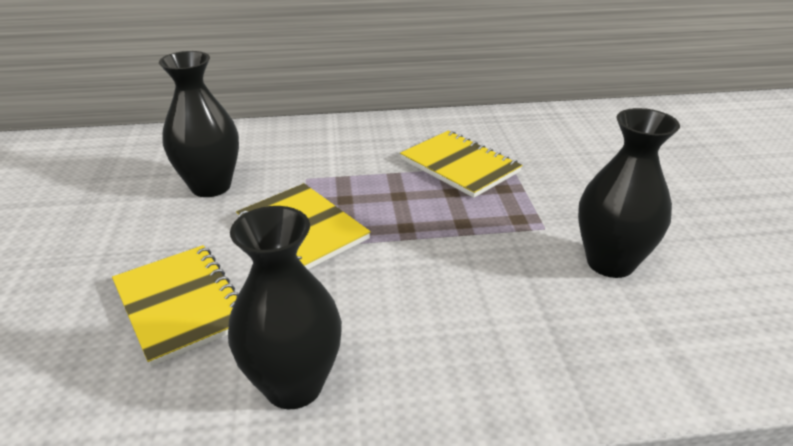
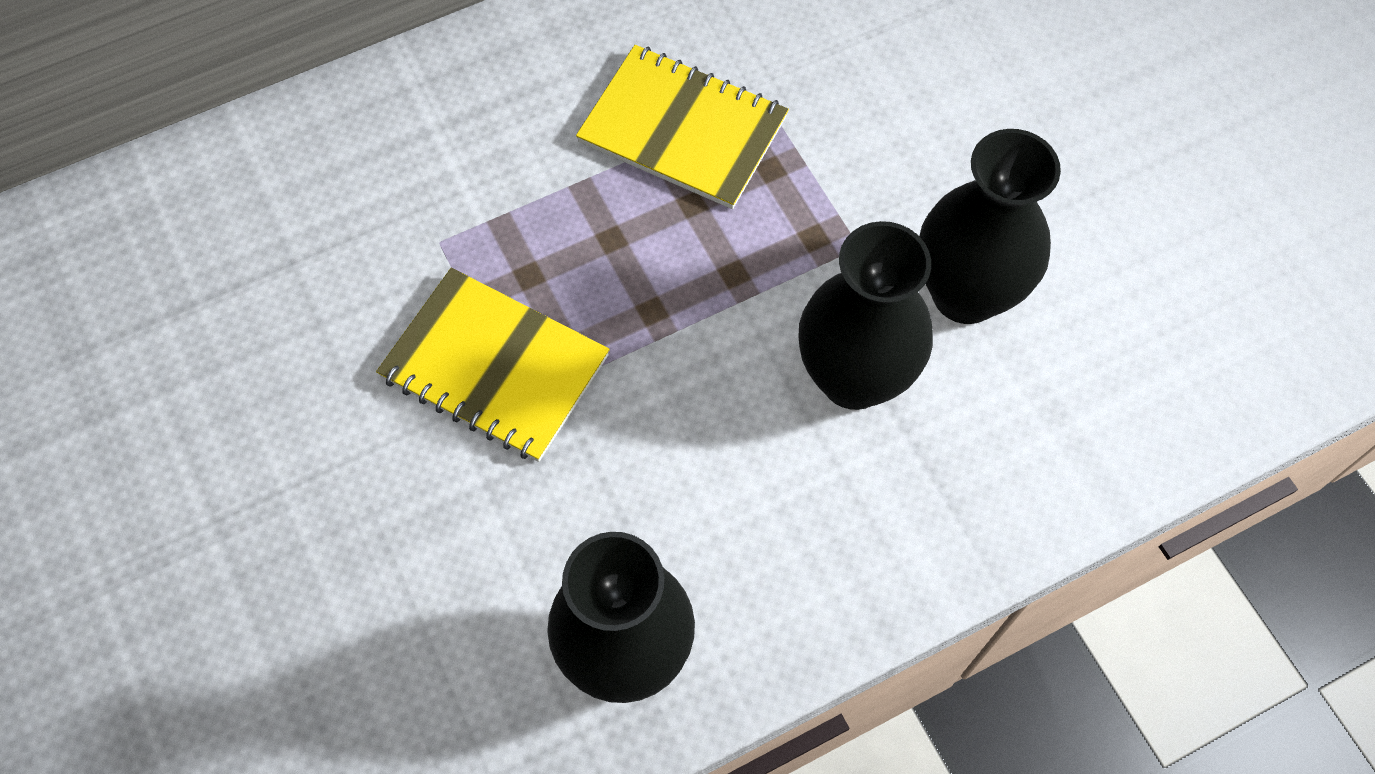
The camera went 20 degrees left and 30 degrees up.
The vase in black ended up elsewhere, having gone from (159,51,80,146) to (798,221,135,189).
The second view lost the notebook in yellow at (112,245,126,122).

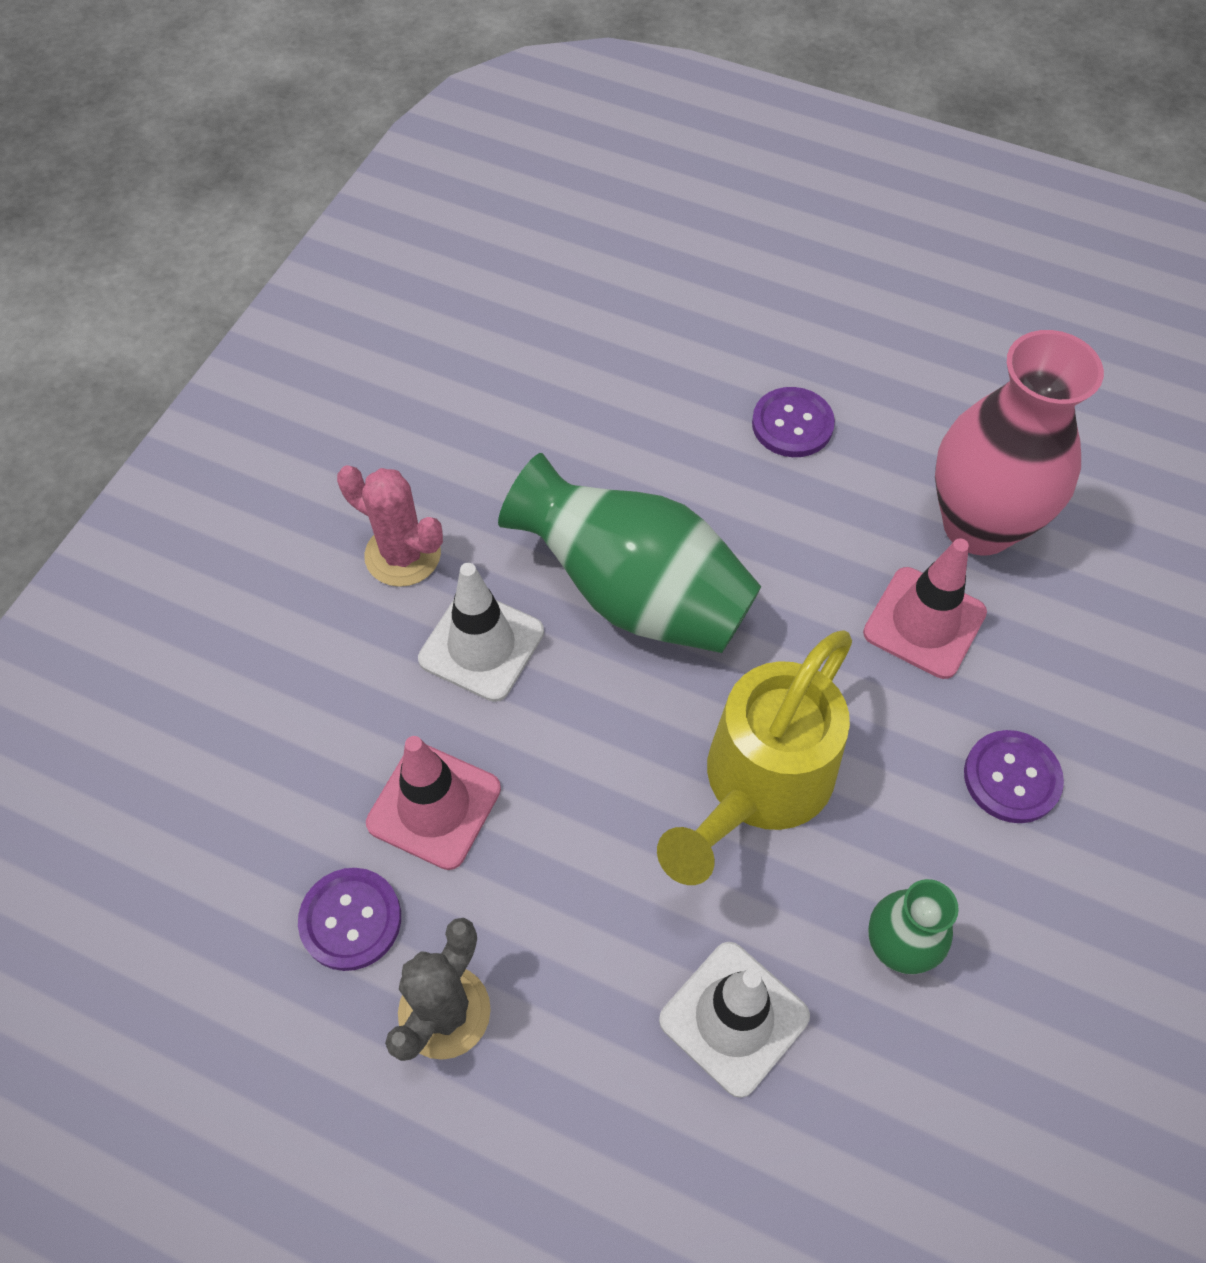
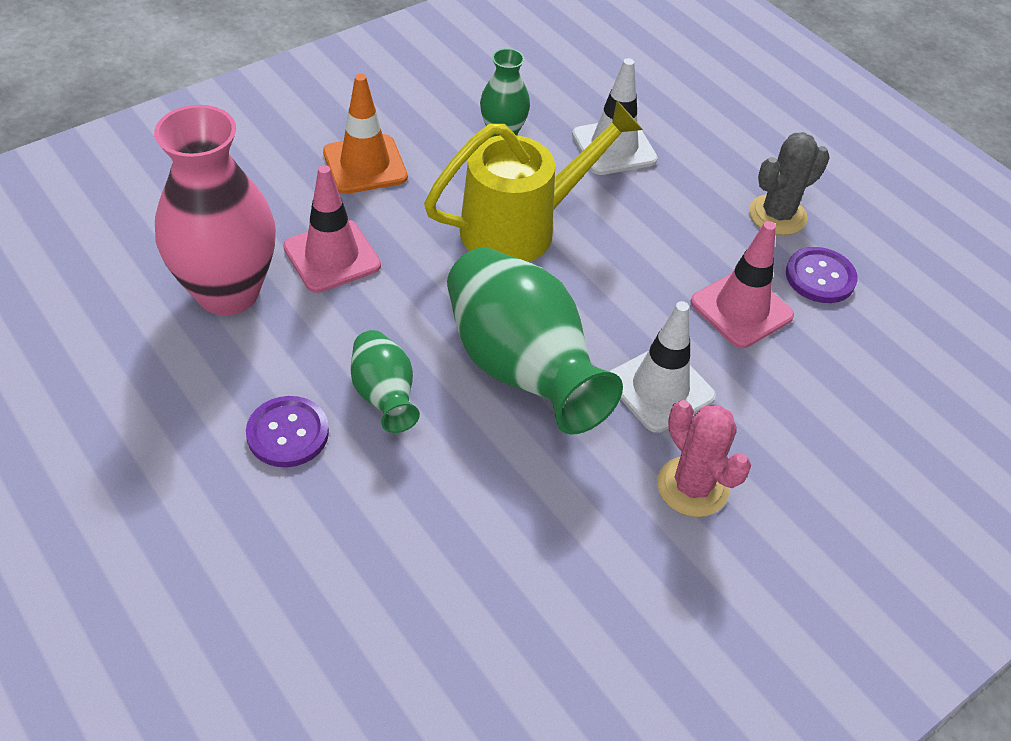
The camera went 155 degrees left and 10 degrees down.
Where the button in purple stood at (964,730,100,93), the traffic cone in orange came to stand at (323,74,85,120).
The second view gained the vase in green at (350,330,70,103).

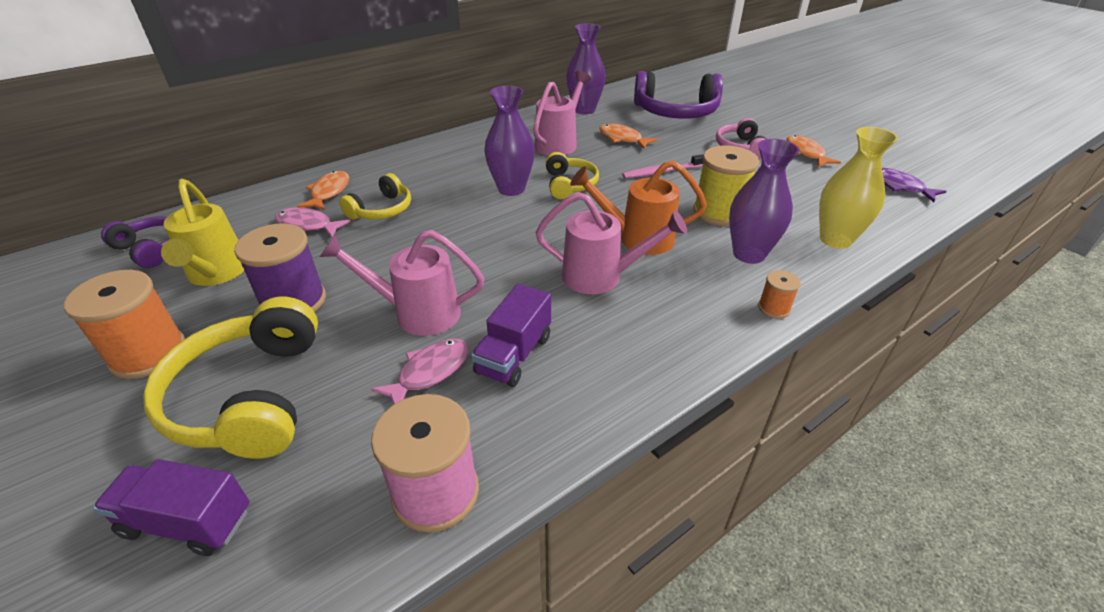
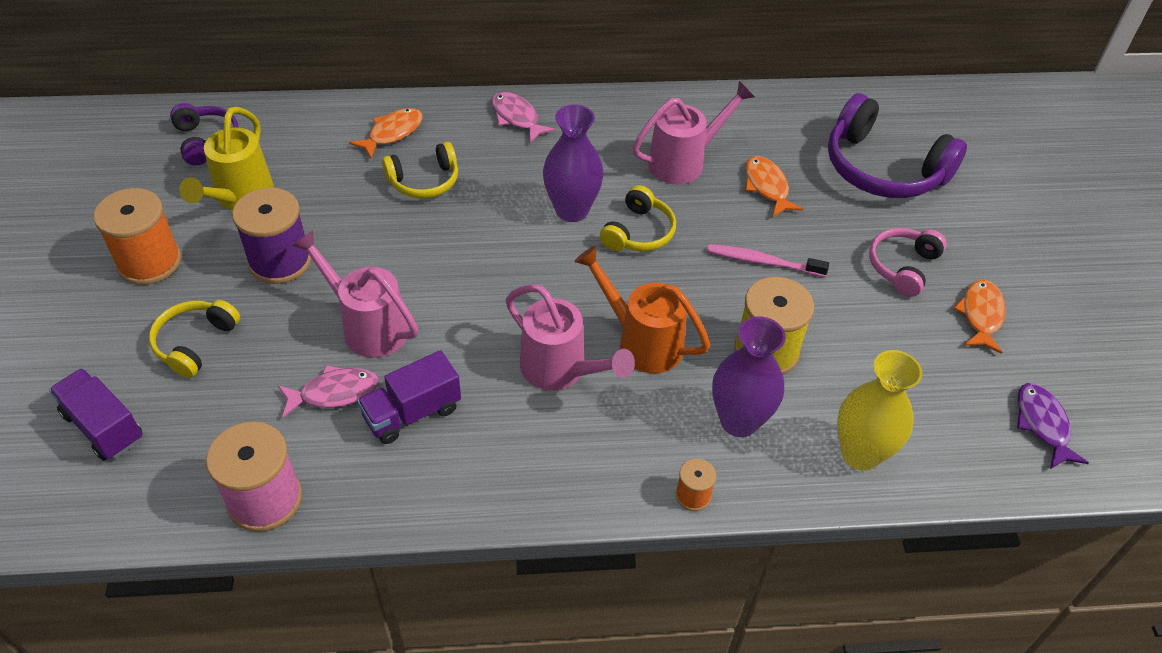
The camera went 30 degrees right and 10 degrees up.
The size of the headphones in yellow at (143,297,175,162) changed by a factor of 0.56.
The fish in pink ended up elsewhere, having gone from (275,207,76,30) to (492,92,64,51).
The second view lost the vase in purple at (566,23,40,91).

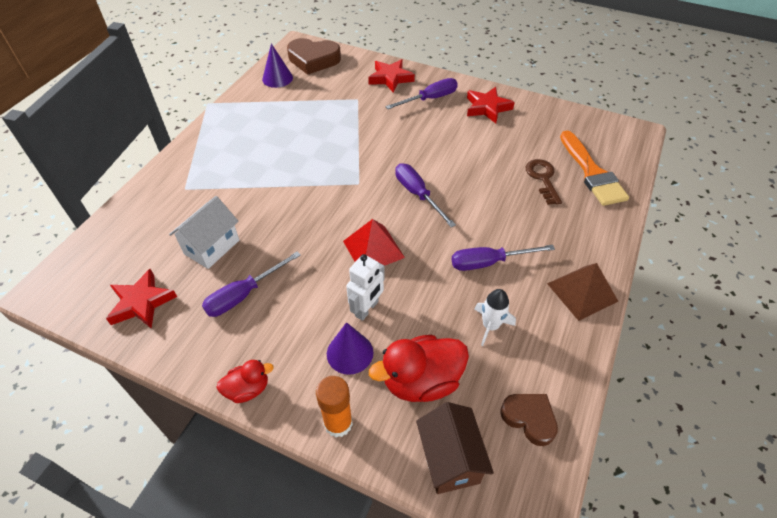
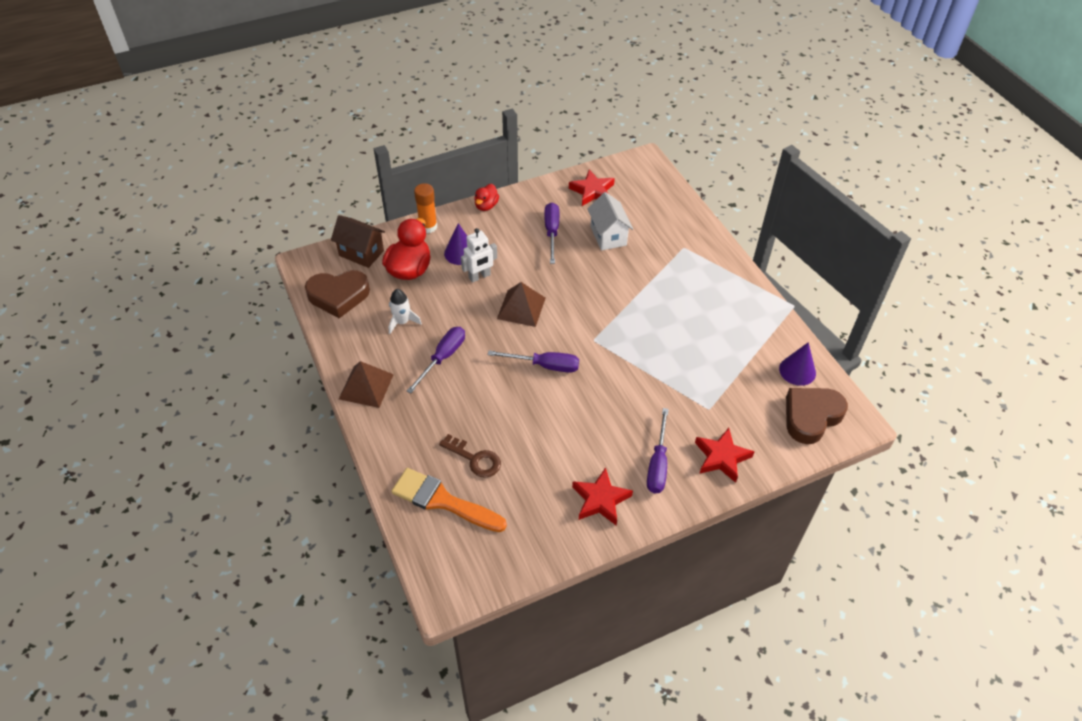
The camera went 130 degrees right and 0 degrees up.
The size of the heart in brown at (501,394,57,52) changed by a factor of 1.59.
The robot in white at (346,254,39,67) ended up facing another way, 105 degrees counterclockwise from before.
What was the pyramid in red at (343,219,62,47) turned into the pyramid in brown at (497,282,49,45).

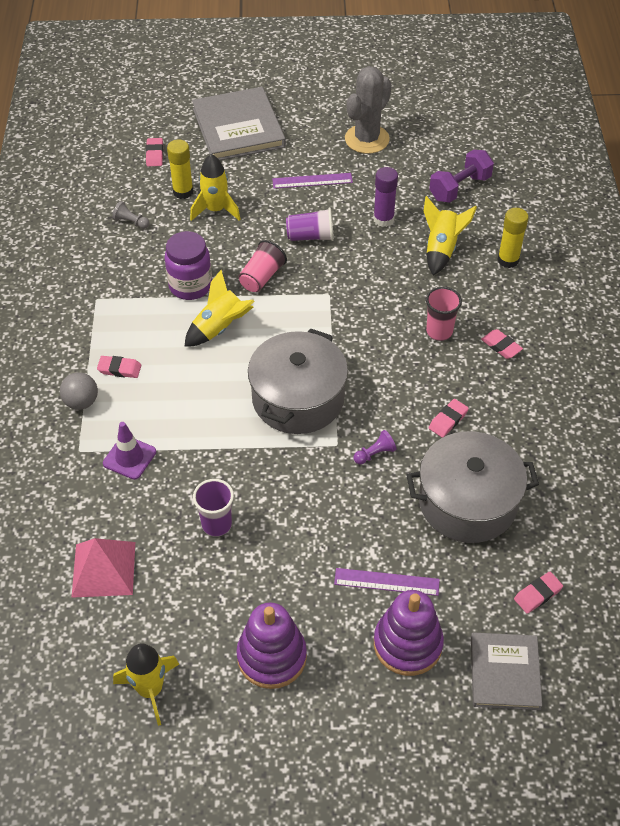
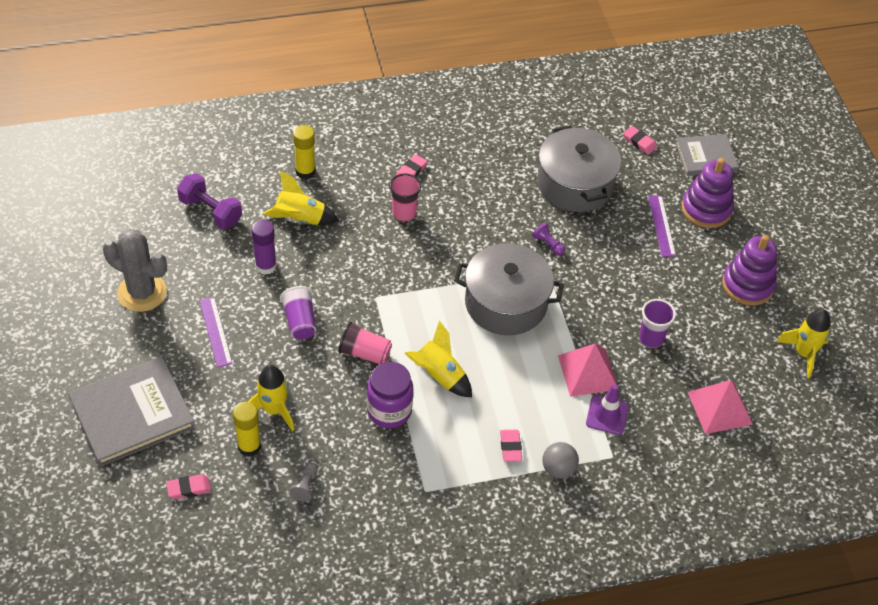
The camera went 105 degrees left and 0 degrees up.
The second view gained the pyramid in pink at (558,344,61,53).
The second view lost the eraser in pink at (429,399,40,39).

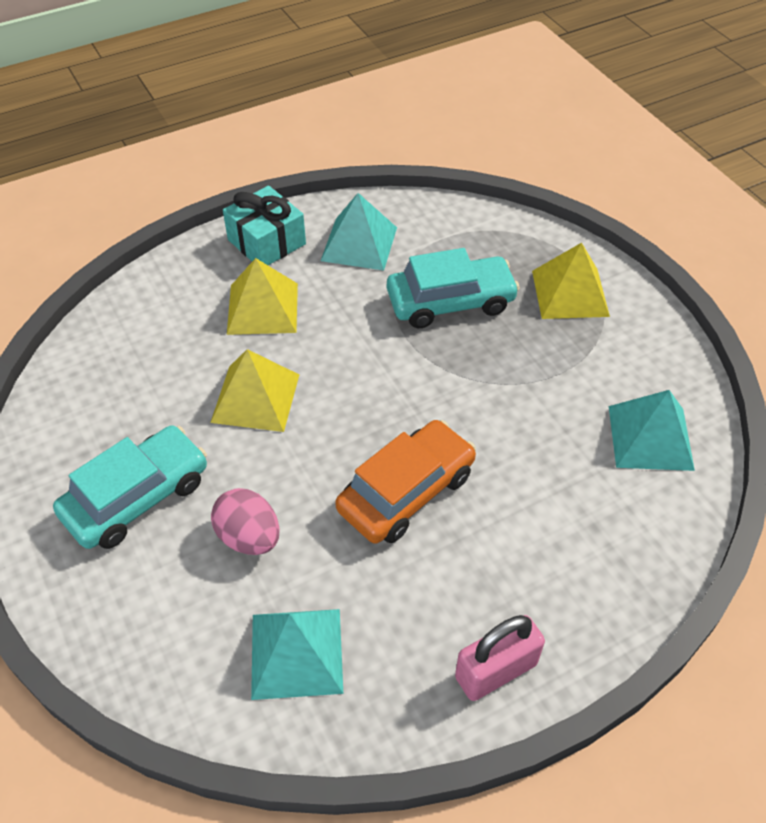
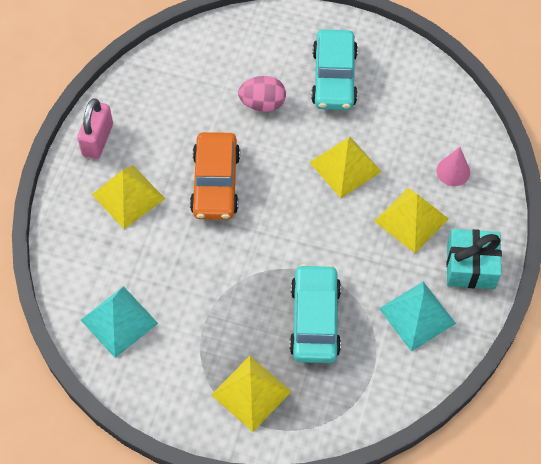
The camera went 135 degrees right and 10 degrees up.
The second view gained the pyramid in yellow at (92,165,73,64).
The car in turquoise at (387,248,133,80) ended up facing another way, 150 degrees clockwise from before.
The second view gained the cone in pink at (436,147,34,39).
The second view lost the pyramid in turquoise at (251,609,92,91).

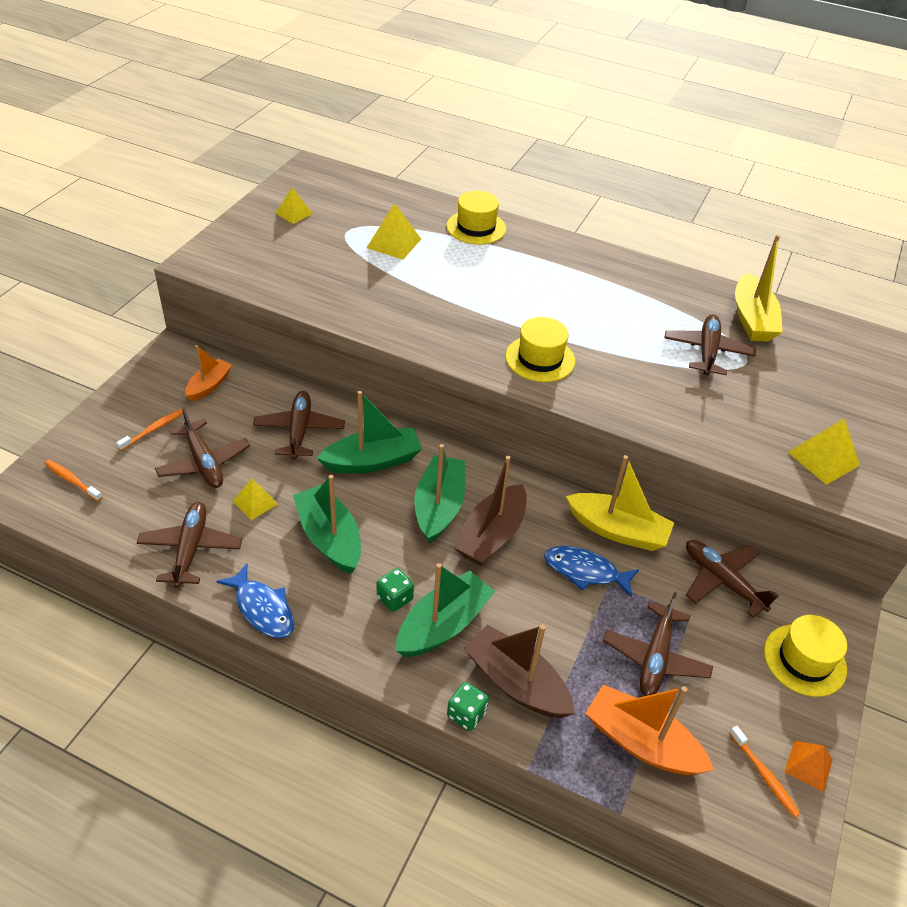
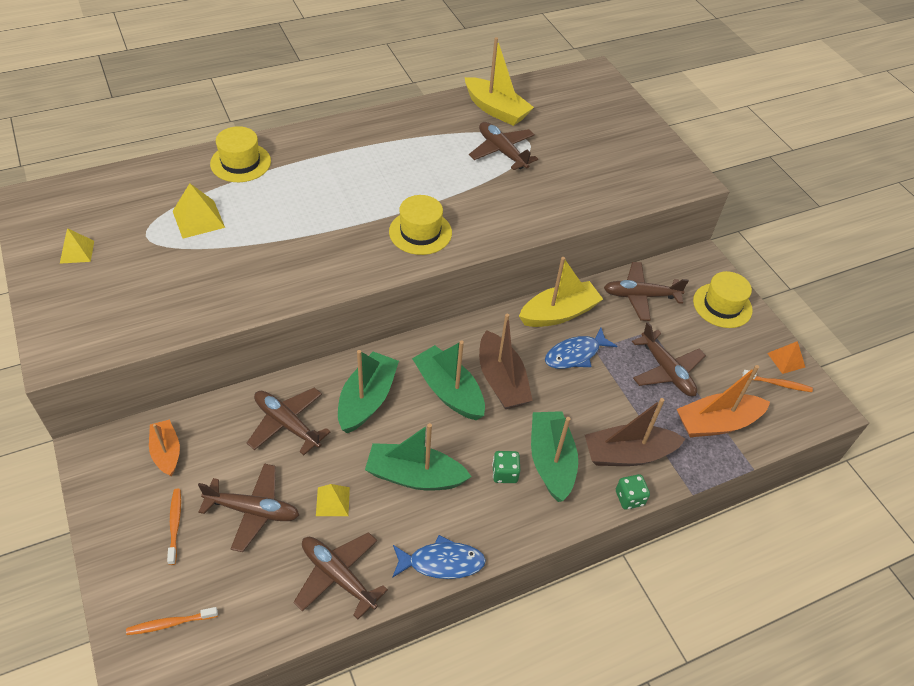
The camera went 50 degrees left and 5 degrees up.
The second view lost the pyramid in yellow at (788,419,72,66).

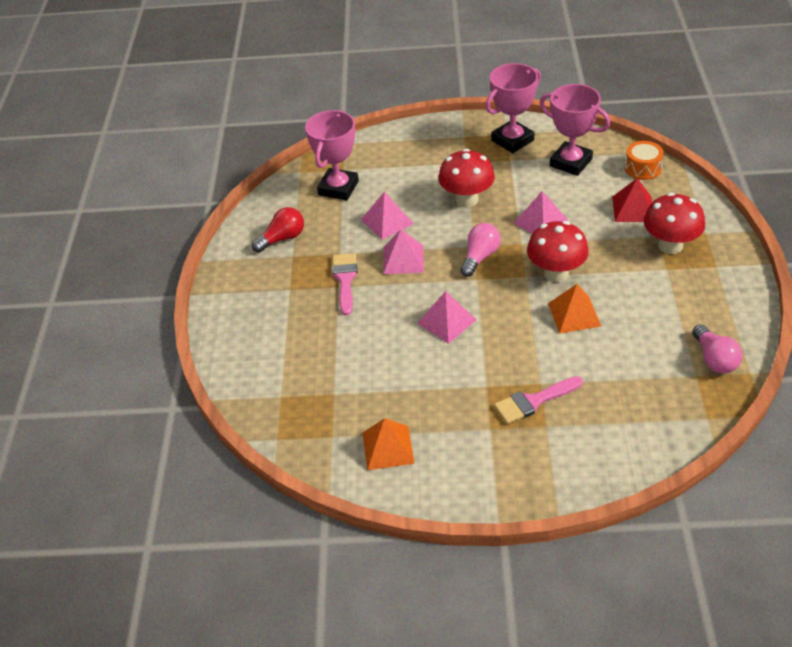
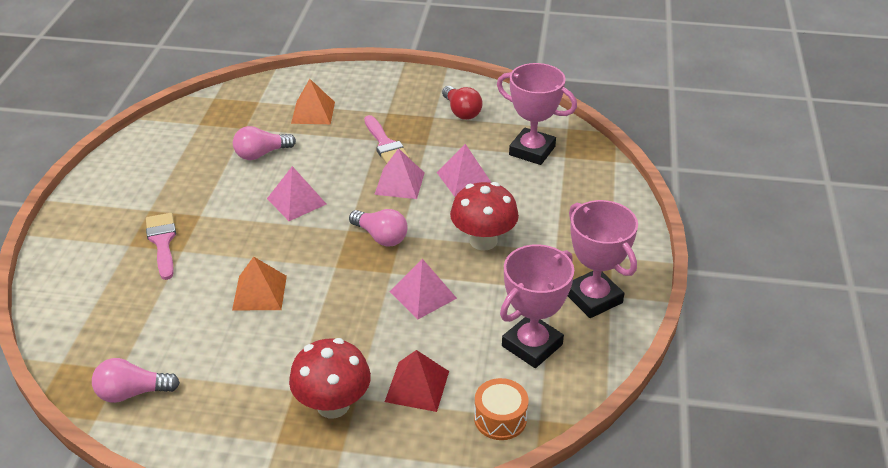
The camera went 95 degrees right and 5 degrees down.
The second view gained the light bulb in pink at (233,126,63,34).
The pyramid in orange ended up elsewhere, having gone from (362,418,53,52) to (291,79,44,45).
The brush in pink at (332,253,25,62) ended up facing another way, 60 degrees clockwise from before.
The second view lost the mushroom in red at (527,221,62,61).

